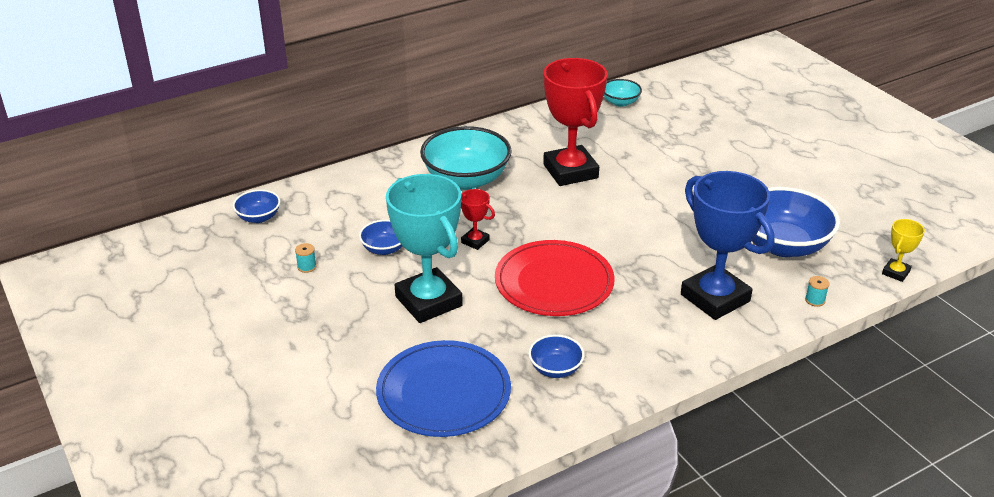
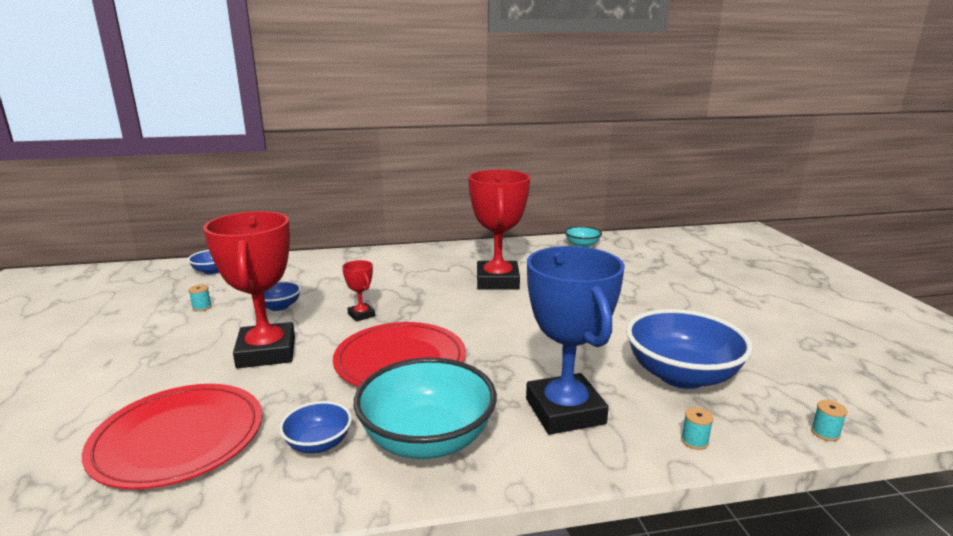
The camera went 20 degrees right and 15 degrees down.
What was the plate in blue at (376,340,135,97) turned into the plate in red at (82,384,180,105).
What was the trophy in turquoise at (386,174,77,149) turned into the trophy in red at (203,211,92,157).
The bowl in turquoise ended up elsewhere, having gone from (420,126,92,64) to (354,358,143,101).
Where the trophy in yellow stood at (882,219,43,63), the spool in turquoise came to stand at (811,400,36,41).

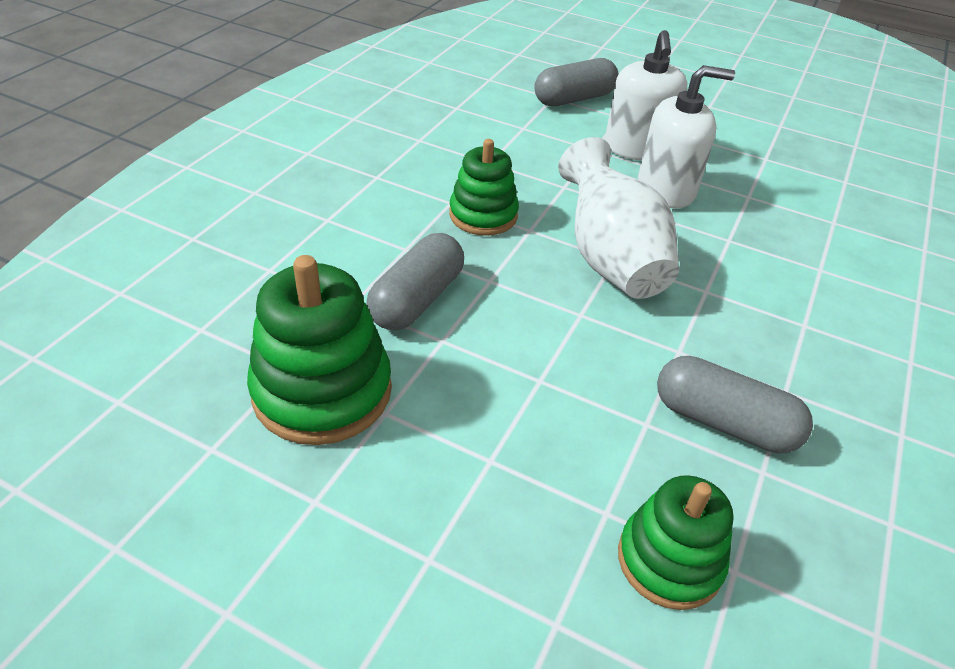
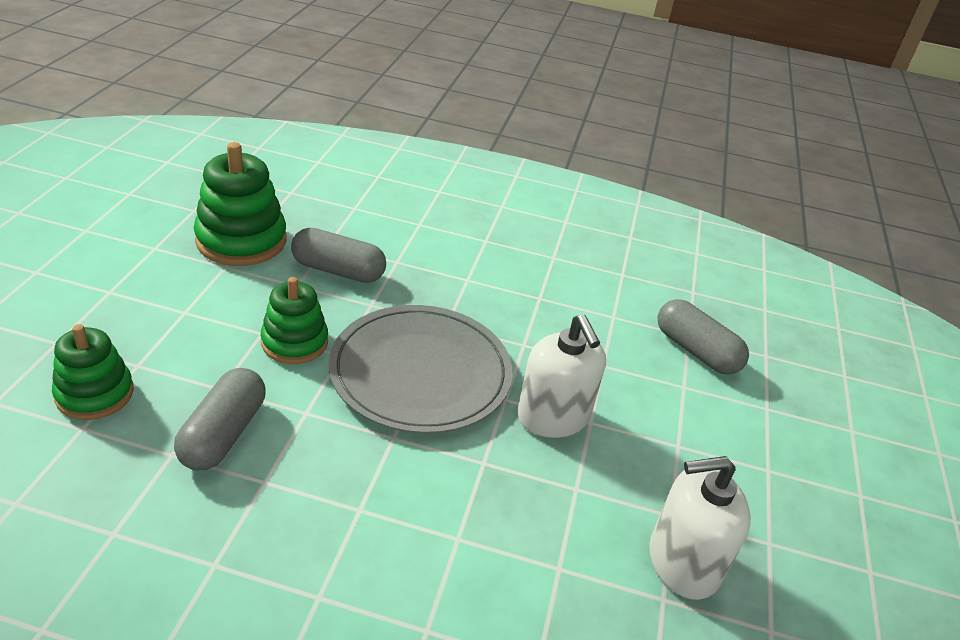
The camera went 75 degrees right and 5 degrees down.
The stacking toy in green ended up elsewhere, having gone from (449,139,70,97) to (261,277,67,87).
Where the vase in white stood at (558,137,121,162), the plate in grey came to stand at (329,305,184,129).
The soap dispenser in white ended up elsewhere, having gone from (605,30,82,131) to (649,456,102,144).

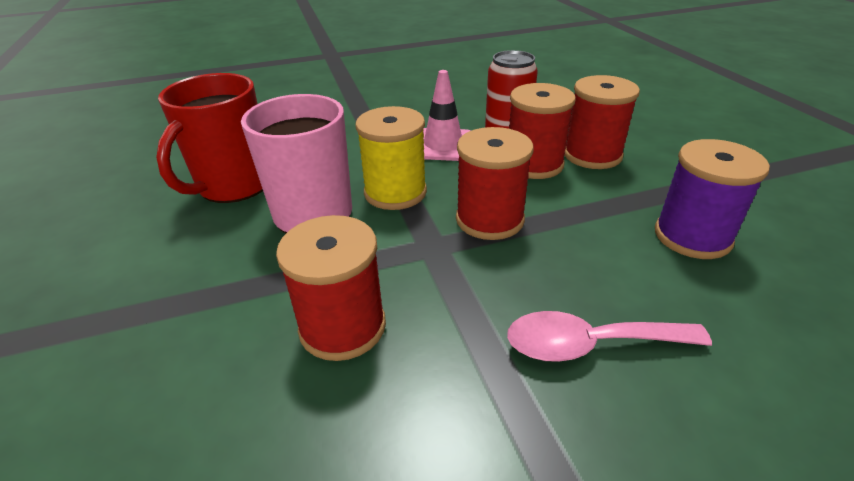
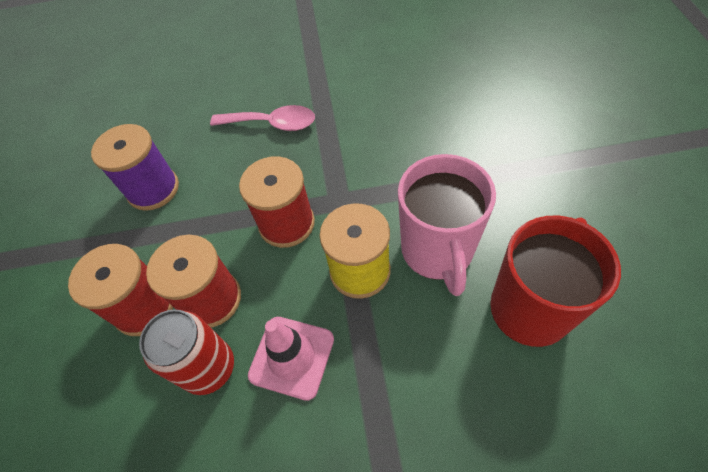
The camera went 165 degrees left and 20 degrees up.
The second view lost the spool in red at (276,215,110,146).

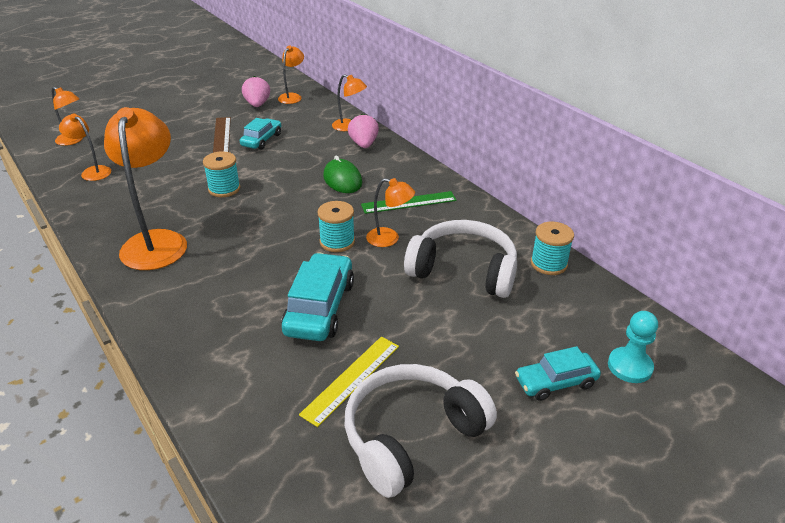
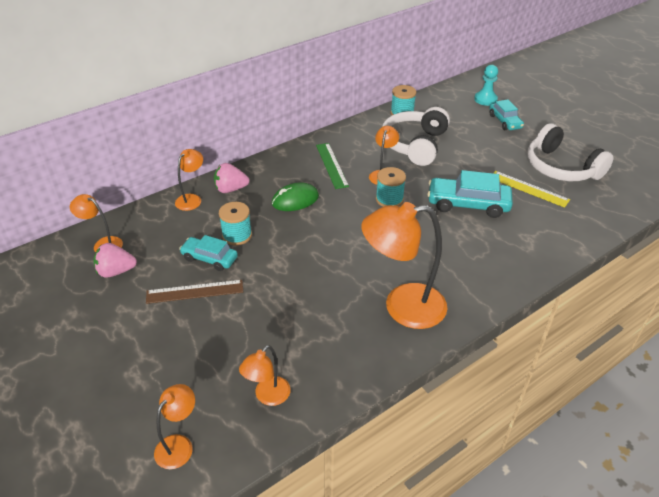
The camera went 90 degrees left and 5 degrees up.
The spool in turquoise ended up elsewhere, having gone from (203,151,37,46) to (219,202,33,44).

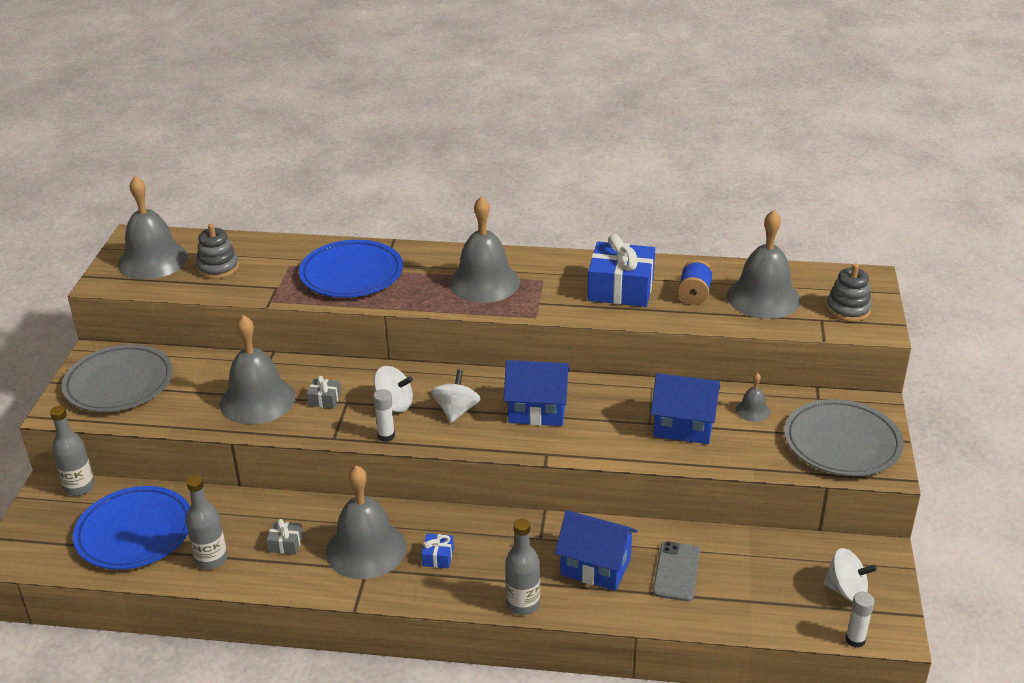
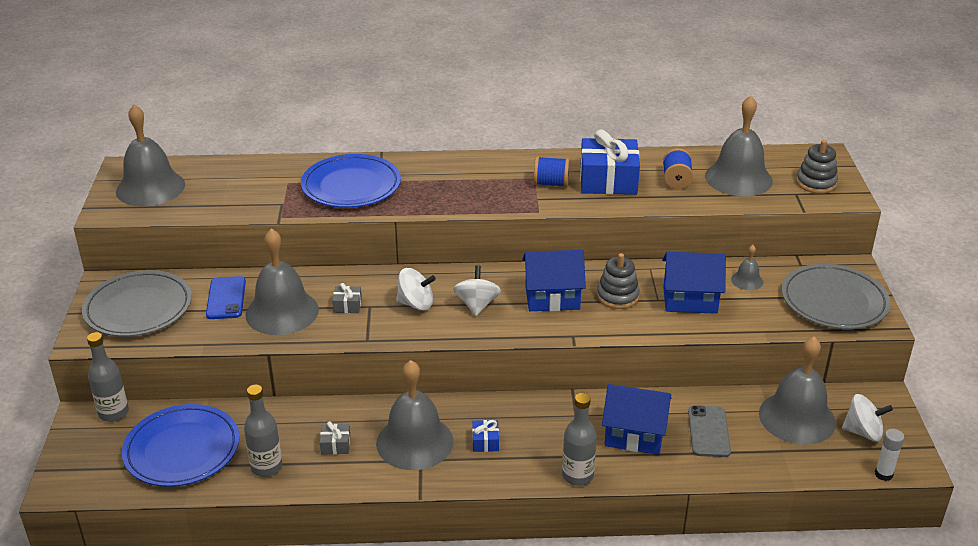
The camera went 10 degrees left and 0 degrees up.
The second view gained the phone in blue at (206,276,40,43).
The second view gained the spool in blue at (534,156,36,31).
The stacking toy in grey ended up elsewhere, having gone from (196,224,43,55) to (597,253,43,56).
The bell in grey ended up elsewhere, having gone from (449,196,71,107) to (759,337,77,108).
The second view lost the glue stick in white at (373,389,22,53).

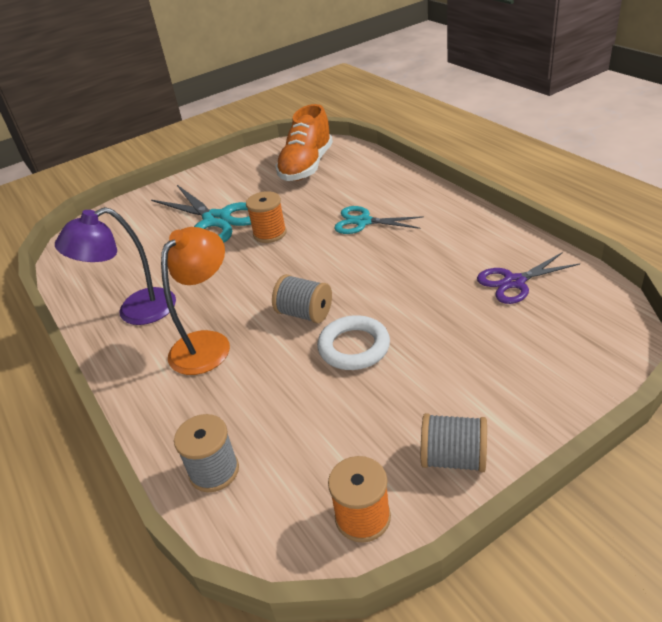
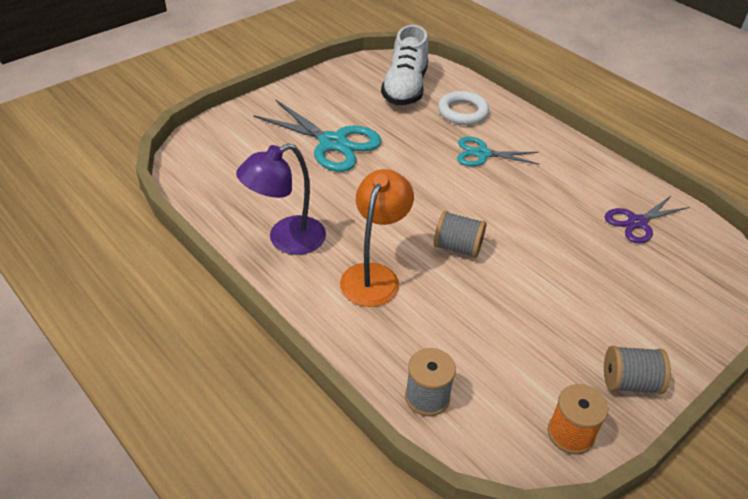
The camera went 15 degrees left and 5 degrees up.
What was the shoe in orange at (275,104,58,77) turned into the shoe in white at (381,25,48,80).
The ring in white ended up elsewhere, having gone from (317,315,73,55) to (438,91,51,34).
The second view lost the spool in orange at (246,191,40,52).

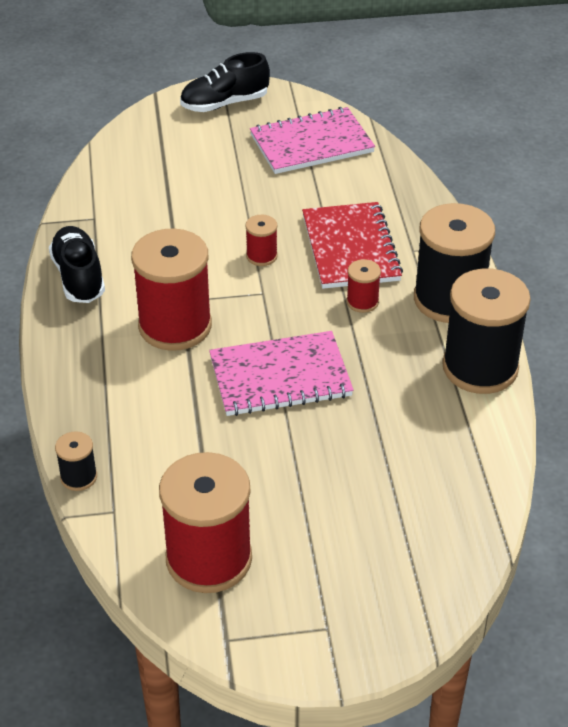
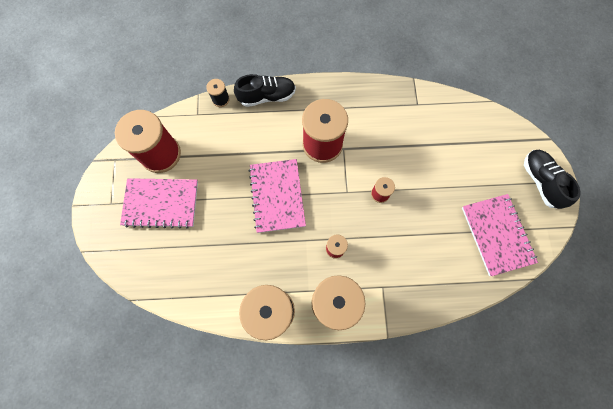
The camera went 95 degrees right and 30 degrees up.
The second view gained the notebook in pink at (120,178,78,51).
The shoe in black ended up elsewhere, having gone from (49,226,56,77) to (234,74,62,33).
The second view lost the notebook in red at (302,202,101,87).

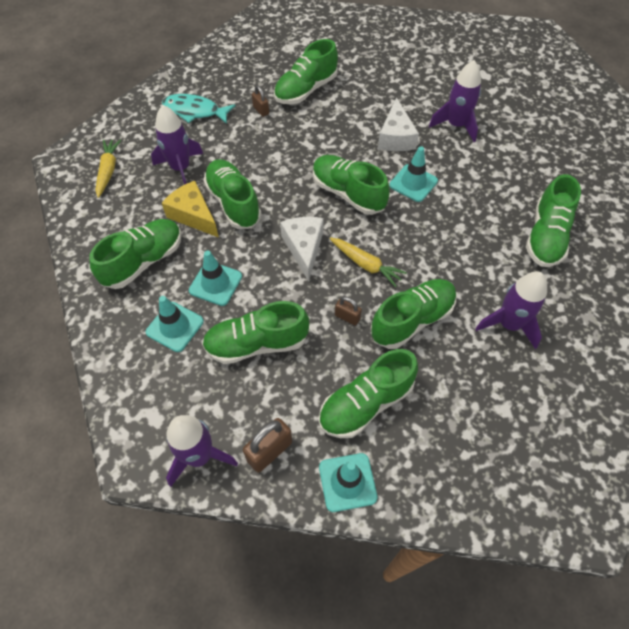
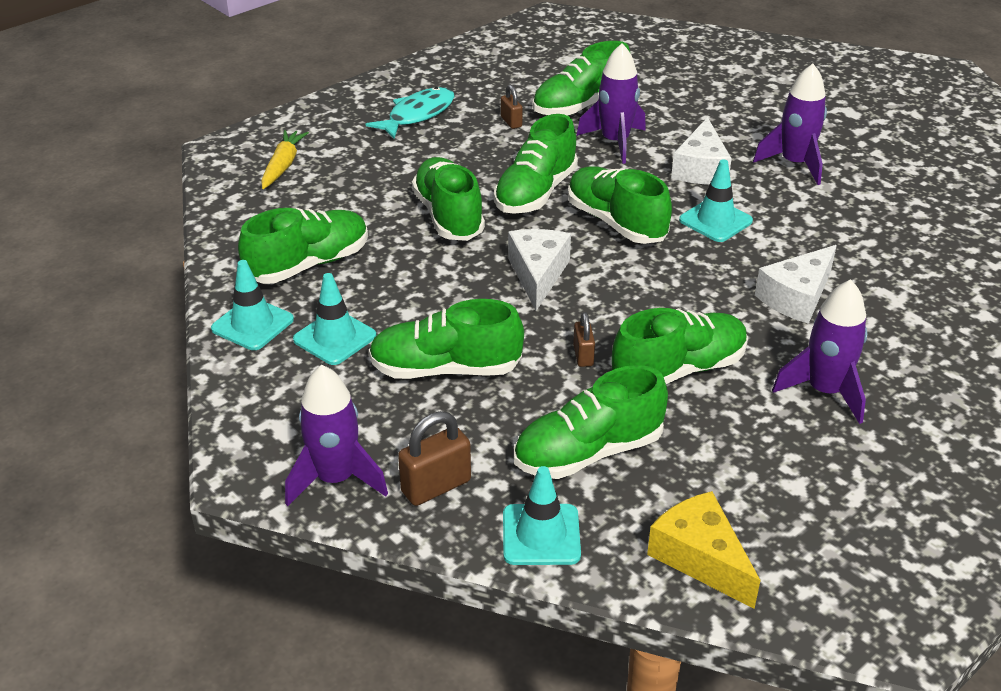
The camera went 10 degrees right and 20 degrees down.
The traffic cone in turquoise ended up elsewhere, having gone from (189,250,53,56) to (211,260,83,90).
The fish in turquoise at (162,94,74,30) ended up facing another way, 105 degrees clockwise from before.
The shoe in green ended up elsewhere, having gone from (526,174,55,93) to (494,114,84,100).
The padlock in brown at (335,297,27,29) ended up facing another way, 45 degrees clockwise from before.
The rocket in purple ended up elsewhere, having gone from (151,105,52,80) to (577,43,69,121).
The cheese in yellow ended up elsewhere, having gone from (162,181,57,57) to (647,491,114,118).
The second view gained the cheese in white at (755,245,82,79).
The second view lost the carrot in yellow at (330,237,77,50).

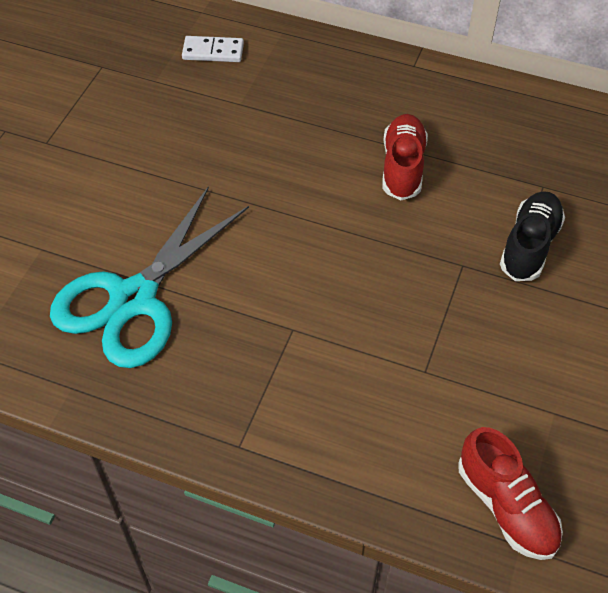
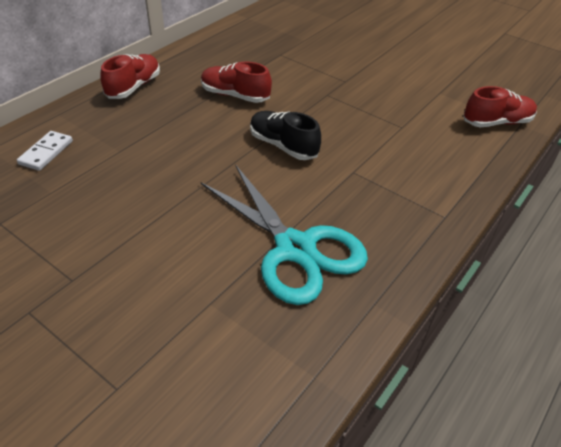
The camera went 75 degrees left and 10 degrees down.
The second view gained the shoe in red at (100,54,60,45).
The shoe in black ended up elsewhere, having gone from (500,191,65,90) to (250,111,71,49).

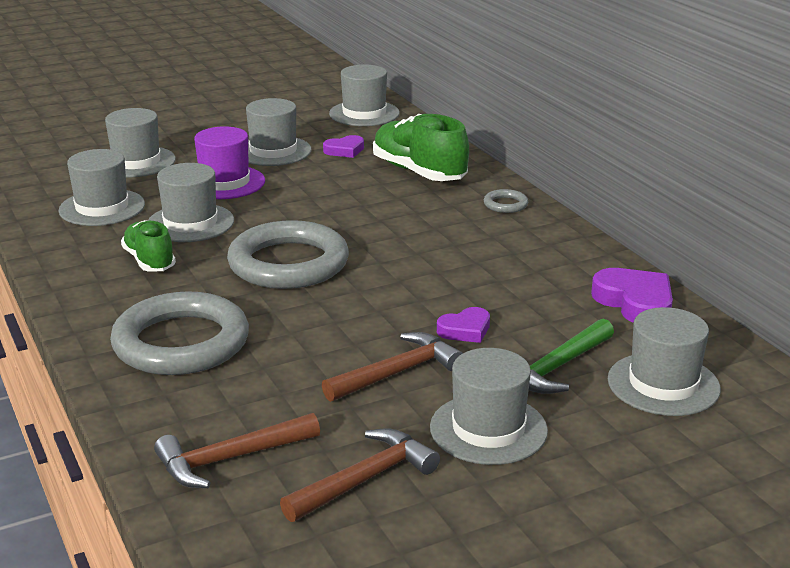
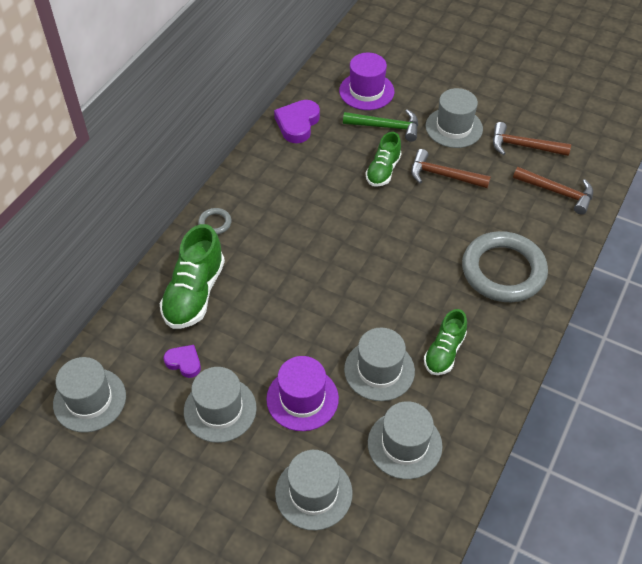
The camera went 125 degrees left and 25 degrees up.
What was the hat in grey at (608,307,113,109) turned into the hat in purple at (339,53,55,57).
Where the heart in purple stood at (437,307,53,36), the shoe in green came to stand at (366,132,36,55).
The second view lost the ring in grey at (227,220,122,69).

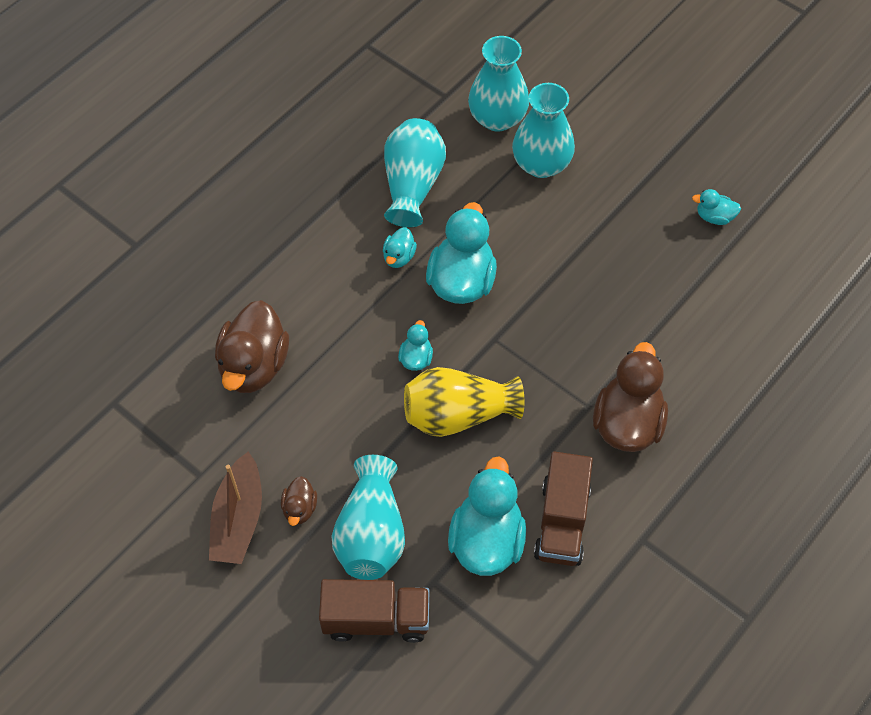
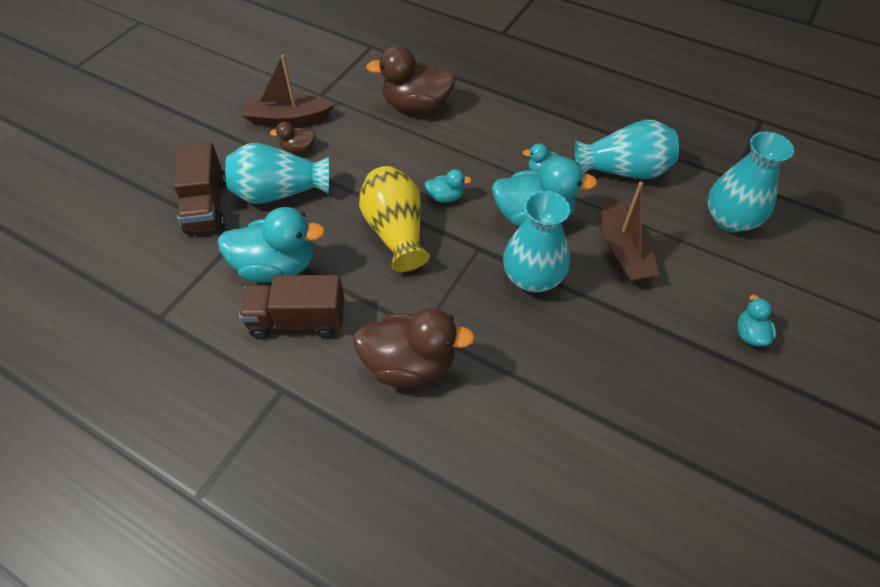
The camera went 80 degrees right and 5 degrees down.
The vase in turquoise ended up elsewhere, having gone from (512,83,63,95) to (503,191,67,101).
The second view gained the boat in brown at (602,182,58,100).
The duck in turquoise ended up elsewhere, having gone from (692,189,49,36) to (737,294,39,52).

